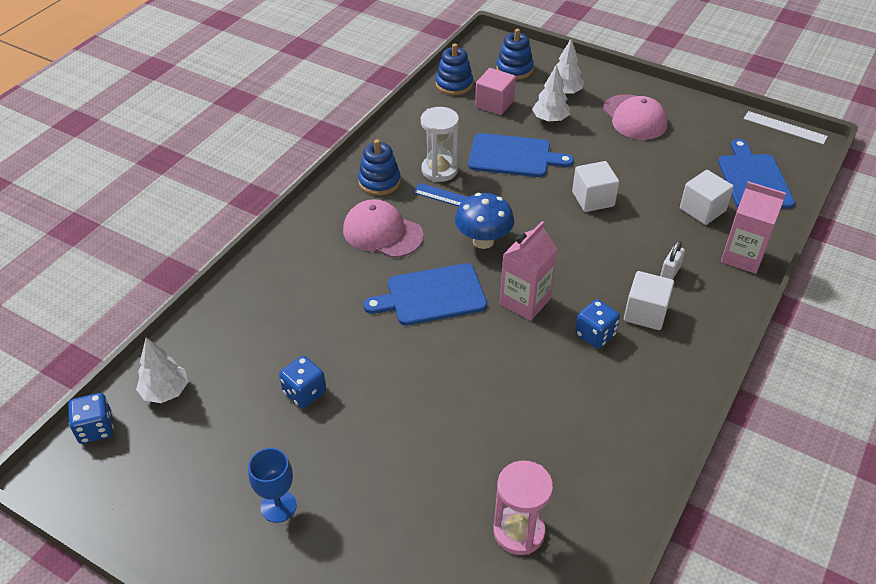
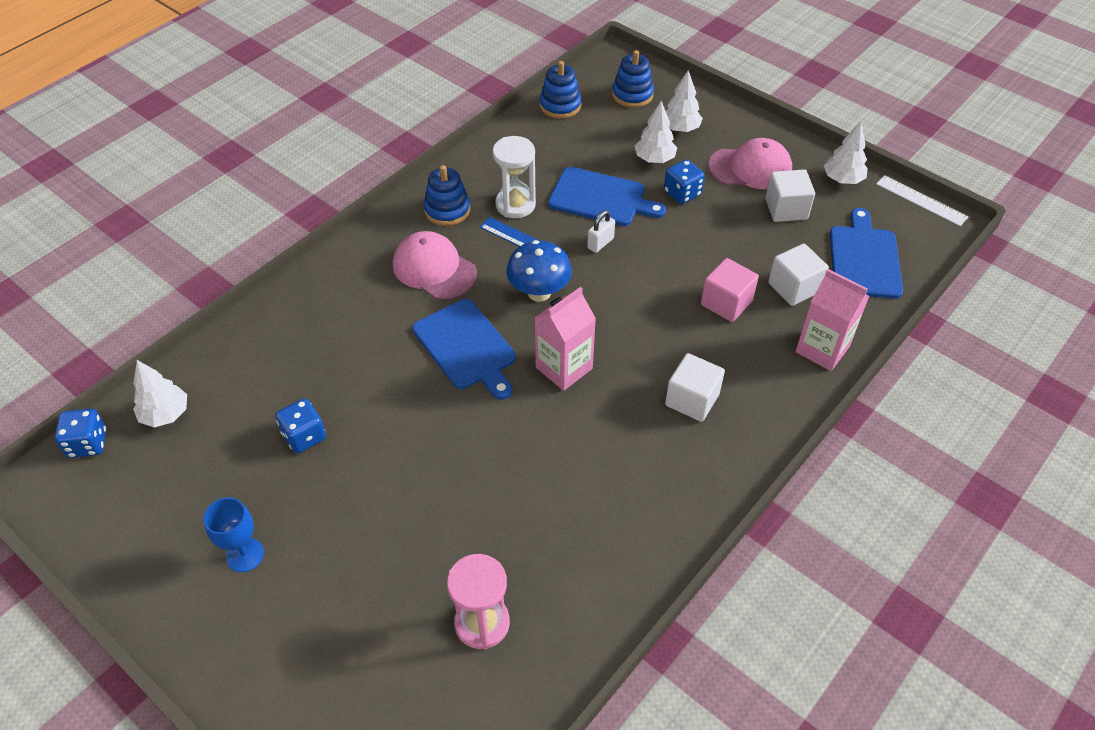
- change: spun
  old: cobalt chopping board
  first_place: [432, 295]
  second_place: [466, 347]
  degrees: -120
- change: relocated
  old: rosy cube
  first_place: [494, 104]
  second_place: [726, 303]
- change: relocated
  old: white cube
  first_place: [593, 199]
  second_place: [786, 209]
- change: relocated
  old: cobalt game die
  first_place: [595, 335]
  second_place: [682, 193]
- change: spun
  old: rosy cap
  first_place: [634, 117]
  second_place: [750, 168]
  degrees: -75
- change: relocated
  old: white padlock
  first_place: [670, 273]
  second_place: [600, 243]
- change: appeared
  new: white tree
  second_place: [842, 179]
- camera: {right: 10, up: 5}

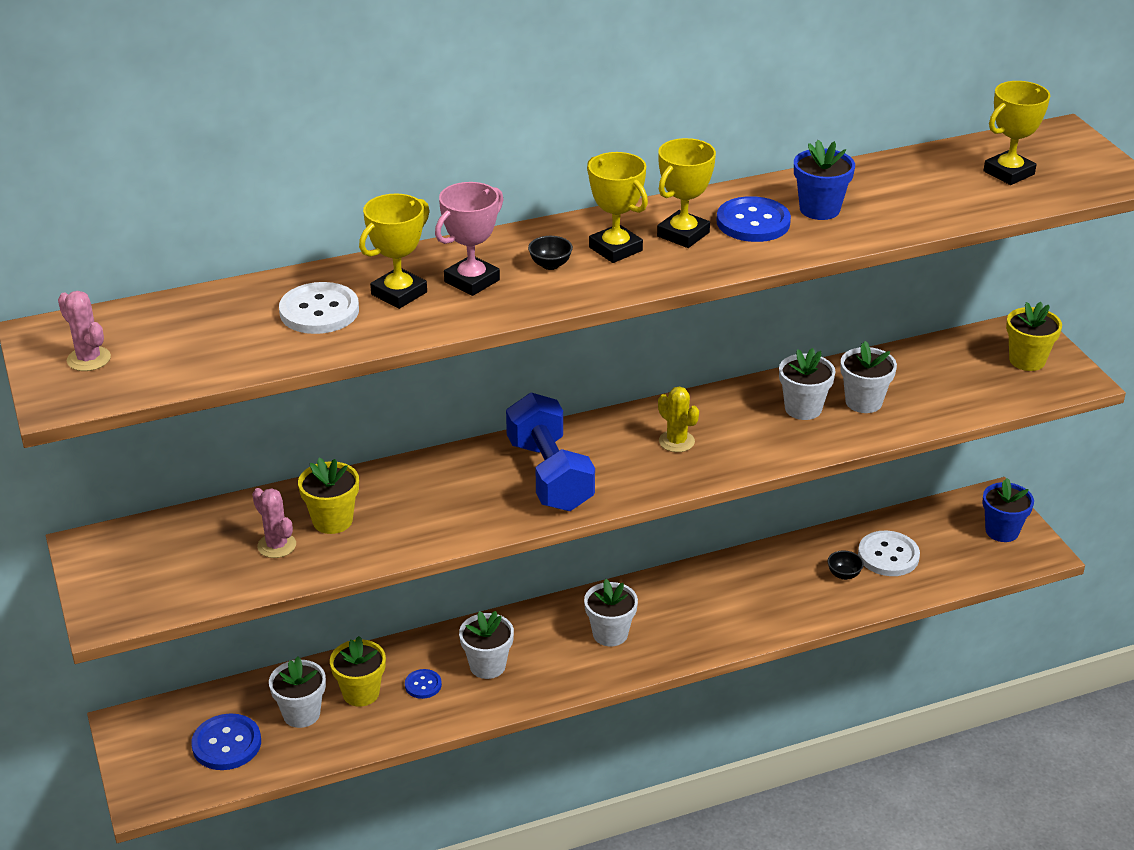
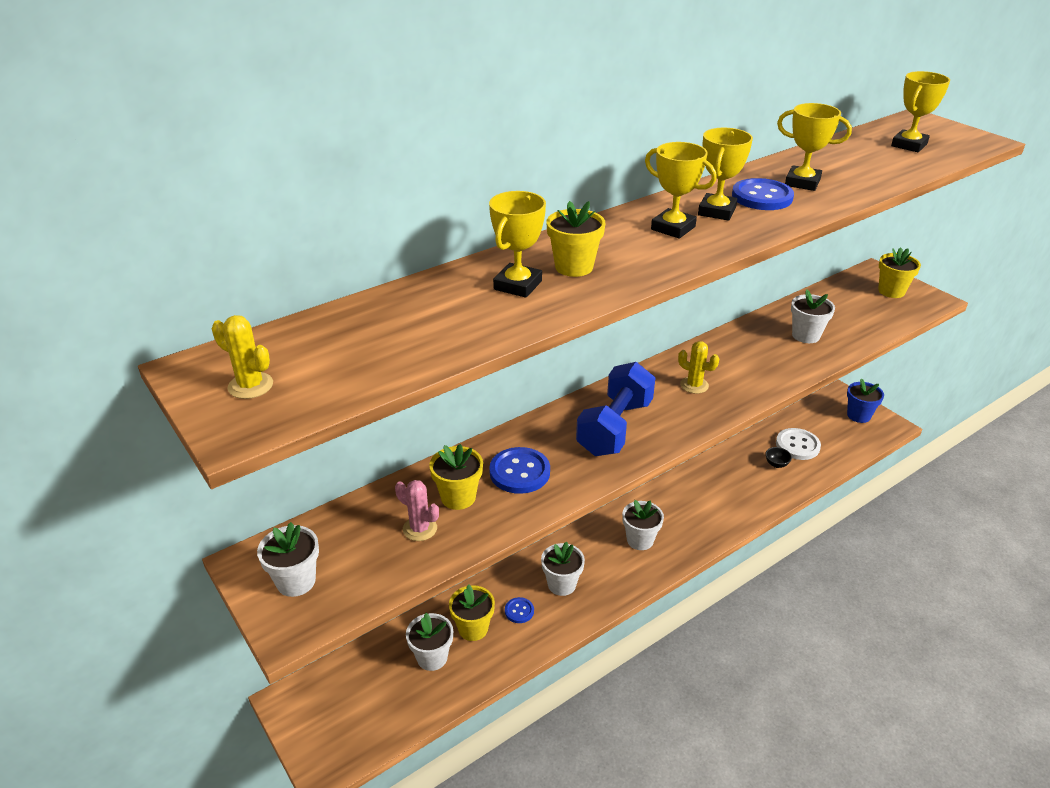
- change: colour
  old: rosy prickly plant
  new: yellow prickly plant
  first_place: [89, 359]
  second_place: [250, 386]
- change: relocated
  old: cobalt button
  first_place: [226, 744]
  second_place: [519, 472]
- change: missing
  old: white button
  first_place: [319, 311]
- change: exchanged
  old: rosy prize cup
  new: yellow flower pot
  first_place: [472, 281]
  second_place: [574, 267]
- change: spun
  old: cobalt hand weight
  first_place: [549, 475]
  second_place: [614, 427]
  degrees: 60
- change: missing
  old: black deep dish
  first_place: [550, 265]
- change: relocated
  old: white flower pot
  first_place: [803, 409]
  second_place: [296, 581]
- change: exchanged
  old: cobalt flower pot
  new: yellow prize cup
  first_place: [819, 209]
  second_place: [802, 183]
- camera: {right: -15, up: 0}

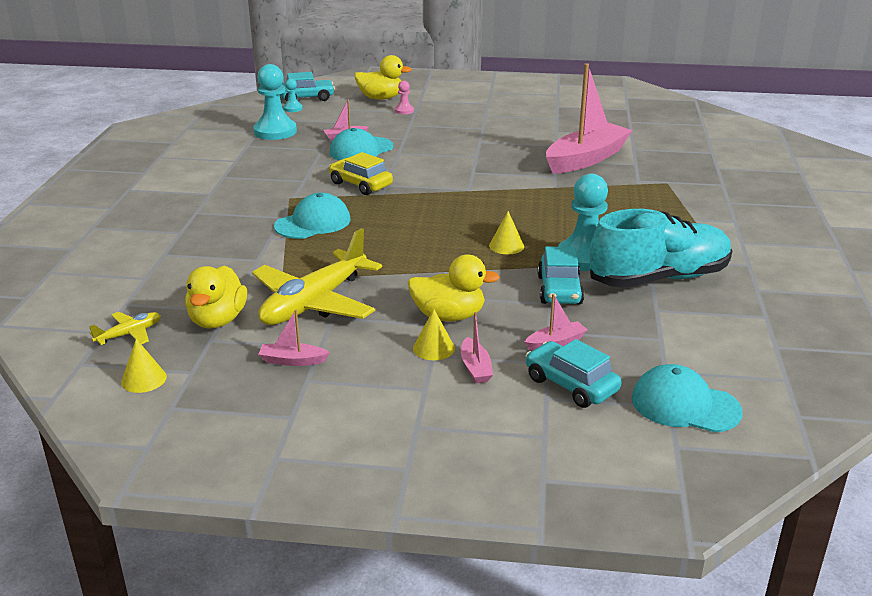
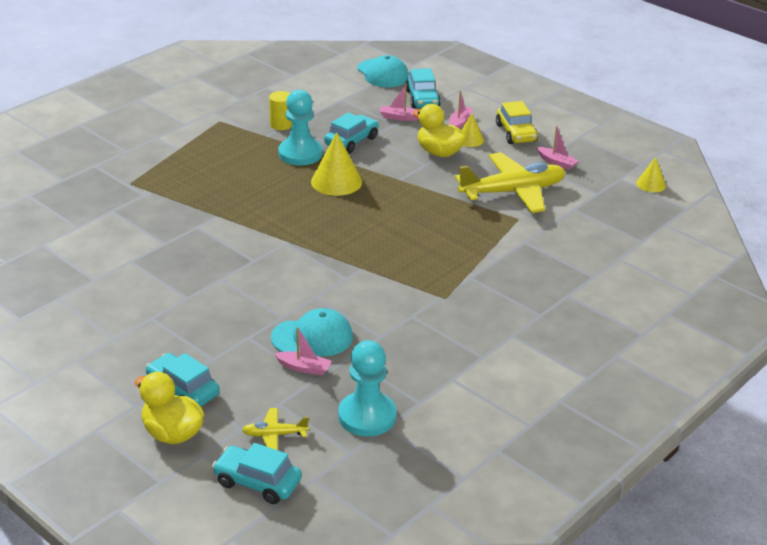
- change: relocated
  old: yellow plane
  first_place: [129, 334]
  second_place: [274, 435]
- change: missing
  old: yellow rubber duck
  first_place: [218, 320]
- change: missing
  old: aqua cap
  first_place: [313, 223]
- change: missing
  old: aqua game pawn
  first_place: [293, 108]
- change: relocated
  old: yellow automobile
  first_place: [360, 184]
  second_place: [516, 133]
- change: exchanged
  old: rosy game pawn
  new: aqua automobile
  first_place: [404, 111]
  second_place: [183, 390]
- change: size
  old: yellow cone shape
  first_place: [506, 246]
  second_place: [336, 181]
  factor: 1.75
- change: missing
  old: rosy sailboat
  first_place: [586, 159]
- change: exchanged
  old: aqua lace-up shoe
  new: yellow cylinder
  first_place: [659, 278]
  second_place: [281, 125]
- camera: {right: -145, up: 5}

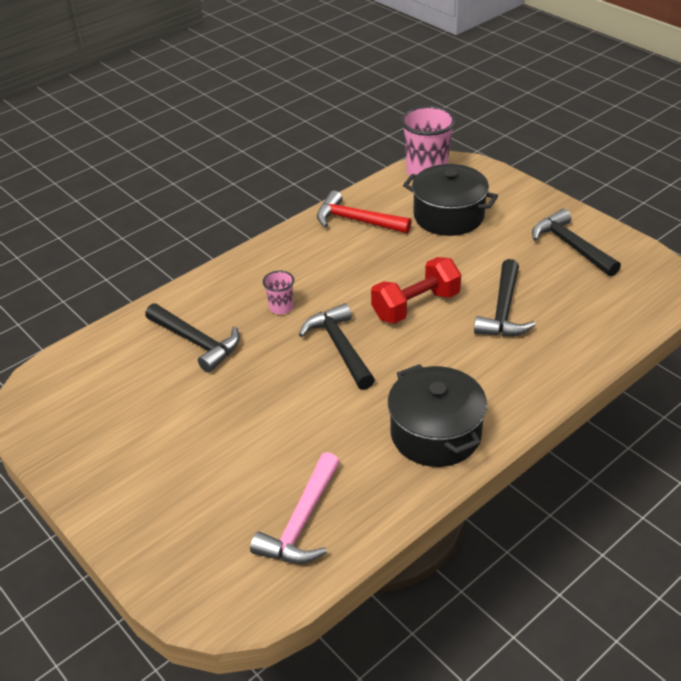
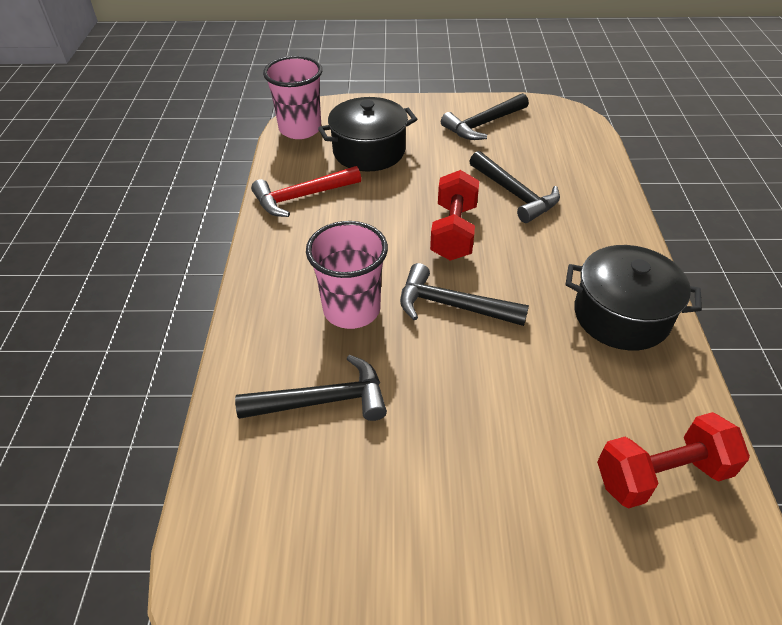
- change: exchanged
  old: rosy claw hammer
  new: crimson hand weight
  first_place: [301, 522]
  second_place: [661, 475]
- change: size
  old: rosy beaker
  first_place: [281, 307]
  second_place: [351, 309]
  factor: 1.99
- change: spun
  old: black claw hammer
  first_place: [571, 246]
  second_place: [483, 124]
  degrees: -45
- camera: {right: -50, up: 5}

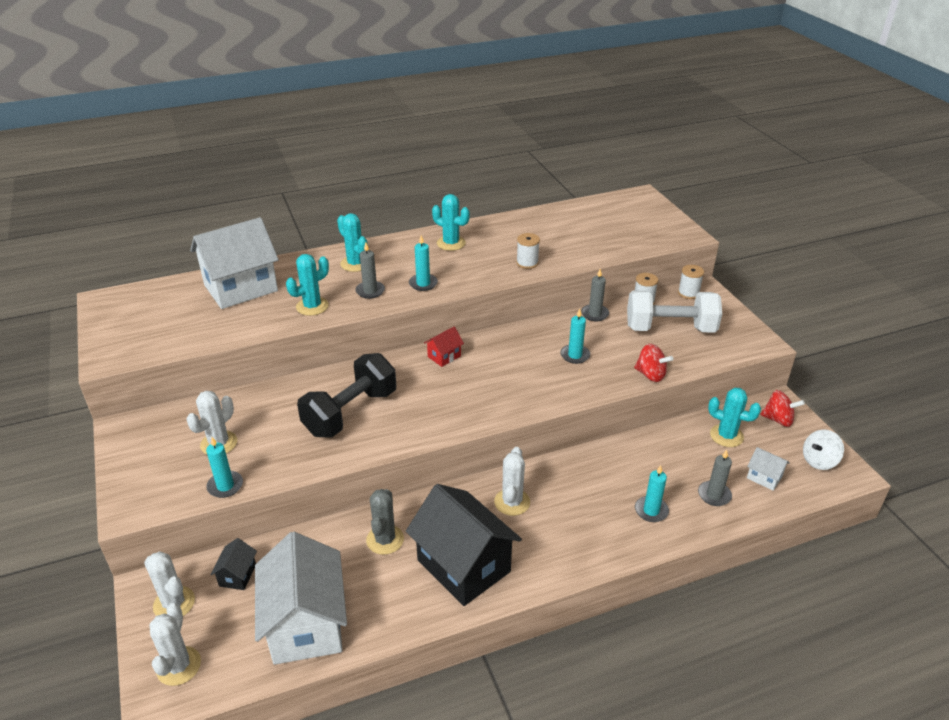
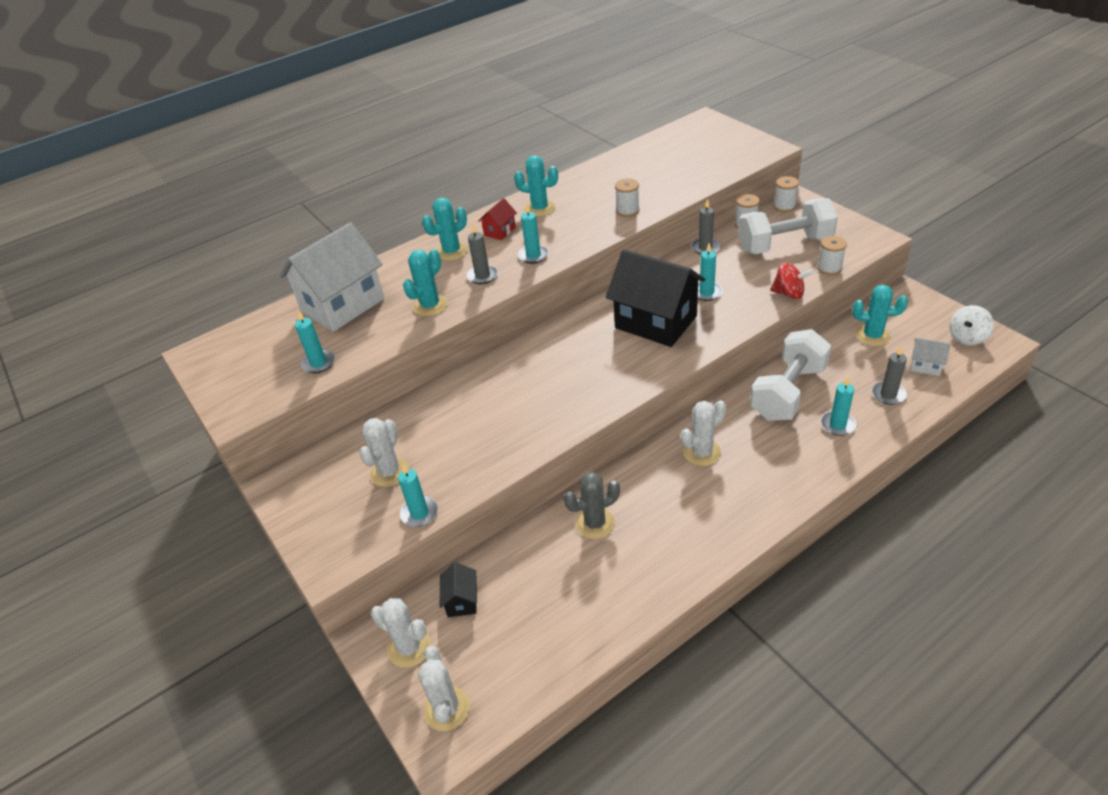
- change: missing
  old: white toy house
  first_place: [306, 624]
- change: missing
  old: black hand weight
  first_place: [350, 412]
- change: spun
  old: aqua prickly plant
  first_place: [355, 264]
  second_place: [451, 252]
  degrees: -75
- change: spun
  old: ash-grey prickly plant
  first_place: [385, 540]
  second_place: [595, 523]
  degrees: 75
- change: relocated
  old: black toy house
  first_place: [463, 566]
  second_place: [656, 322]
- change: relocated
  old: crimson toy house
  first_place: [444, 356]
  second_place: [499, 231]
- change: spun
  old: white prickly plant
  first_place: [512, 502]
  second_place: [701, 452]
  degrees: 60
- change: missing
  old: crimson toy top
  first_place: [778, 419]
- change: appeared
  new: aqua wax candle
  second_place: [318, 363]
- change: appeared
  new: white hand weight
  second_place: [788, 392]
- change: appeared
  new: white spool
  second_place: [829, 268]
- camera: {right: -10, up: 5}

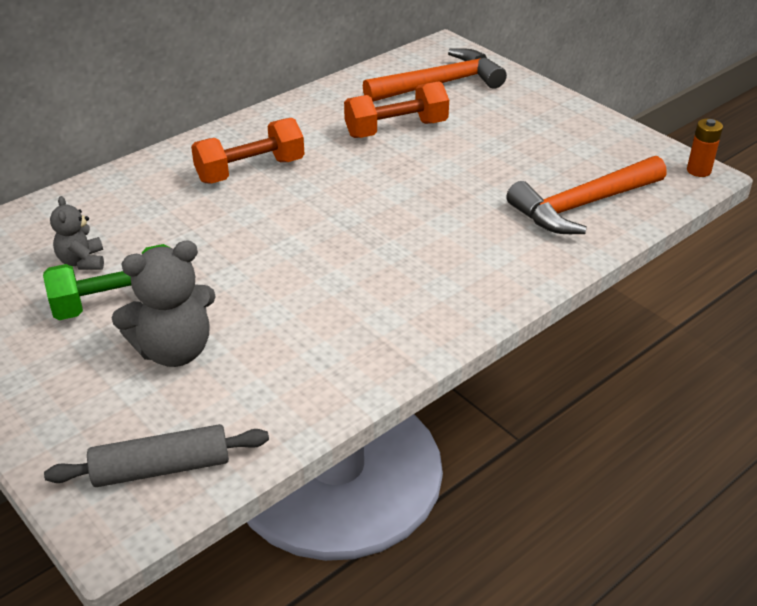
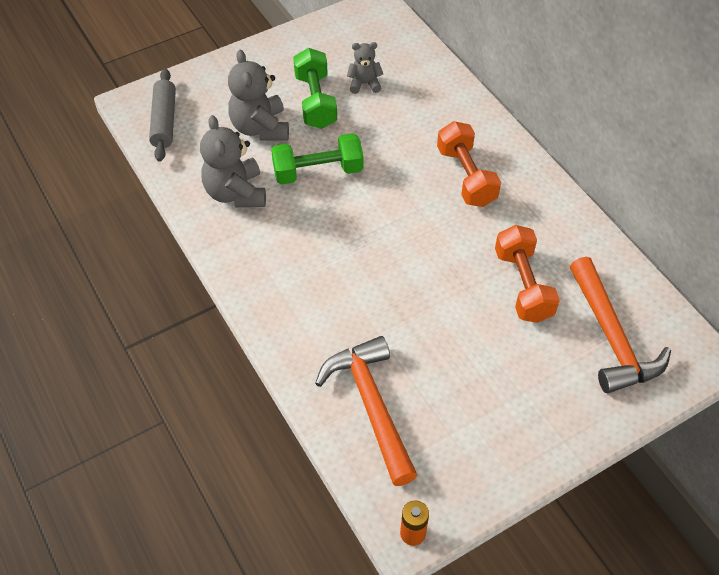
- change: appeared
  new: ash-grey stuffed bear
  second_place: [236, 193]
- change: appeared
  new: emerald hand weight
  second_place: [318, 171]
- camera: {right: 100, up: 15}

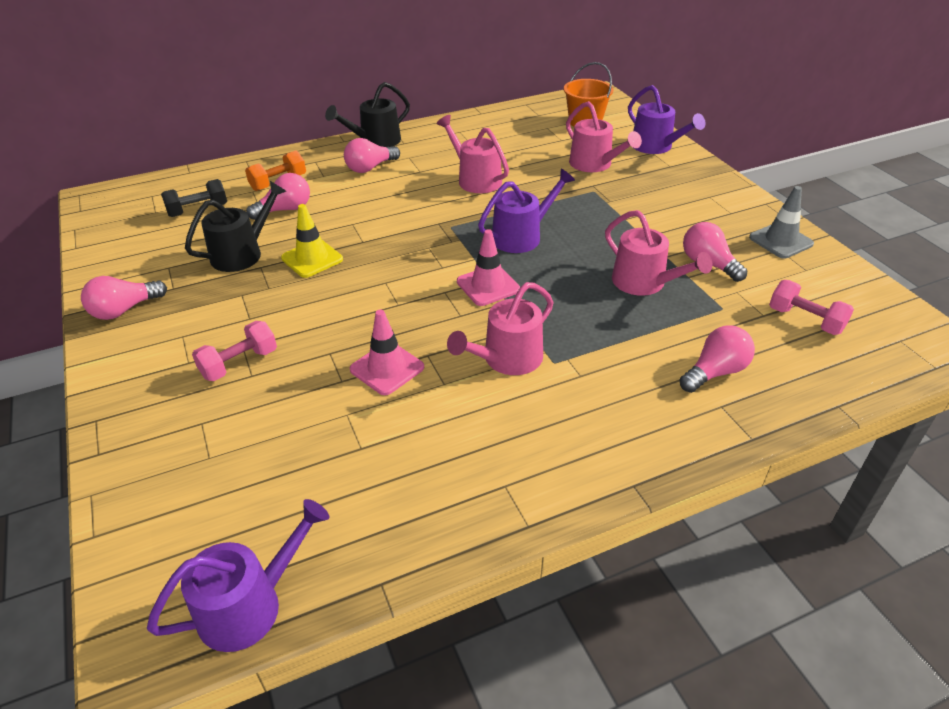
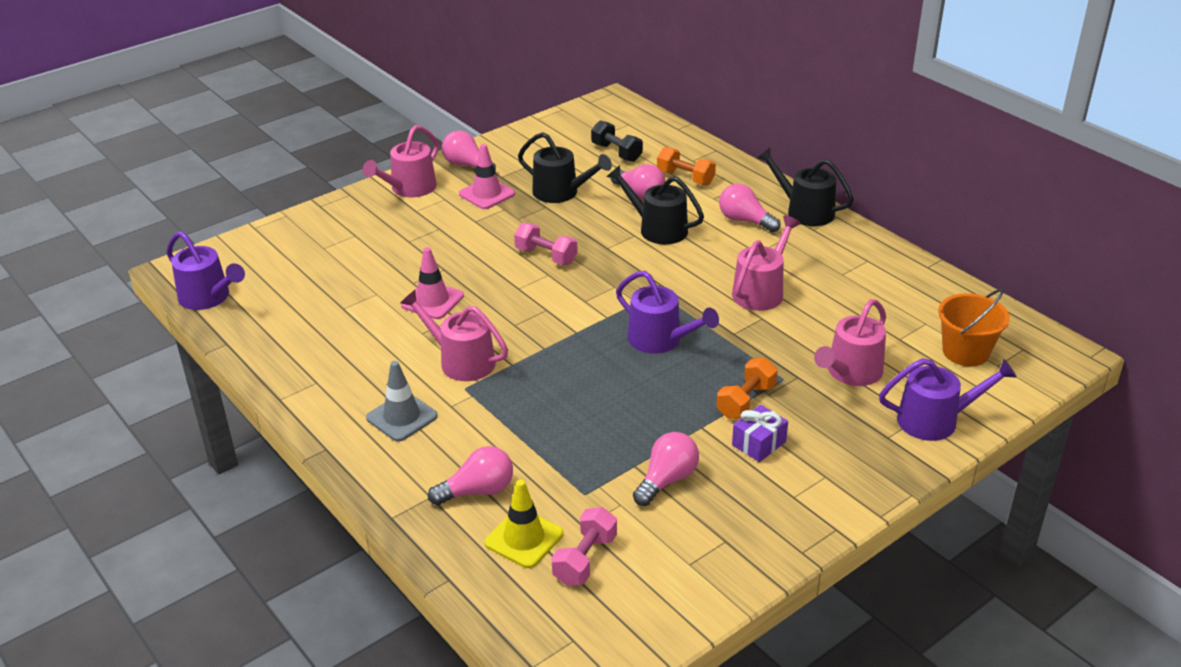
- change: relocated
  old: rosy hand weight
  first_place: [239, 363]
  second_place: [546, 256]
- change: relocated
  old: yellow safety cone
  first_place: [312, 259]
  second_place: [524, 538]
- change: relocated
  old: rosy safety cone
  first_place: [488, 286]
  second_place: [487, 194]
- change: relocated
  old: rosy sprinkling can
  first_place: [644, 283]
  second_place: [409, 188]
- change: spun
  old: violet sprinkling can
  first_place: [655, 146]
  second_place: [935, 420]
  degrees: -135
- change: spun
  old: rosy bulb
  first_place: [715, 372]
  second_place: [478, 491]
  degrees: -60
- change: relocated
  old: ash-grey safety cone
  first_place: [780, 241]
  second_place: [402, 417]
- change: appeared
  new: black sprinkling can
  second_place: [658, 229]
- change: appeared
  new: orange-coloured hand weight
  second_place: [746, 401]
- change: appeared
  new: violet present
  second_place: [759, 443]
- camera: {right: 75, up: -5}

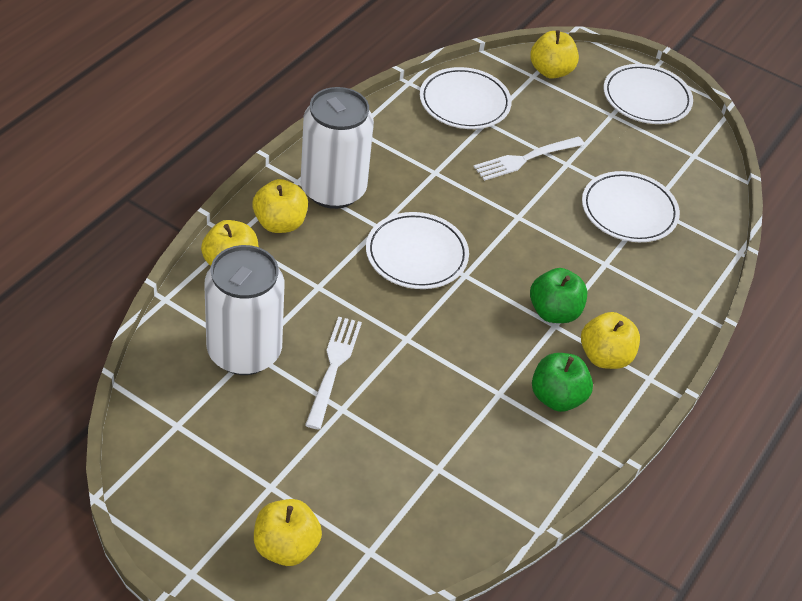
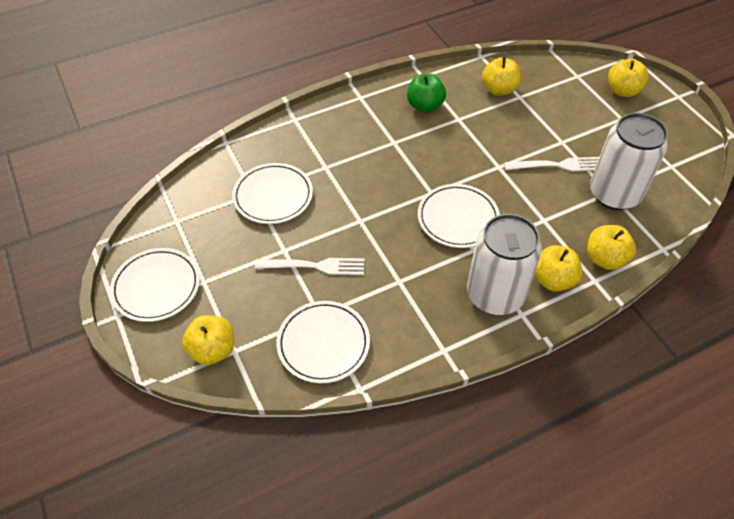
- change: spun
  old: white dinner fork
  first_place: [333, 368]
  second_place: [557, 165]
  degrees: -135
- change: missing
  old: emerald apple fruit
  first_place: [554, 312]
- change: relocated
  old: yellow apple fruit
  first_place: [605, 356]
  second_place: [499, 89]
- camera: {right: -145, up: 5}

